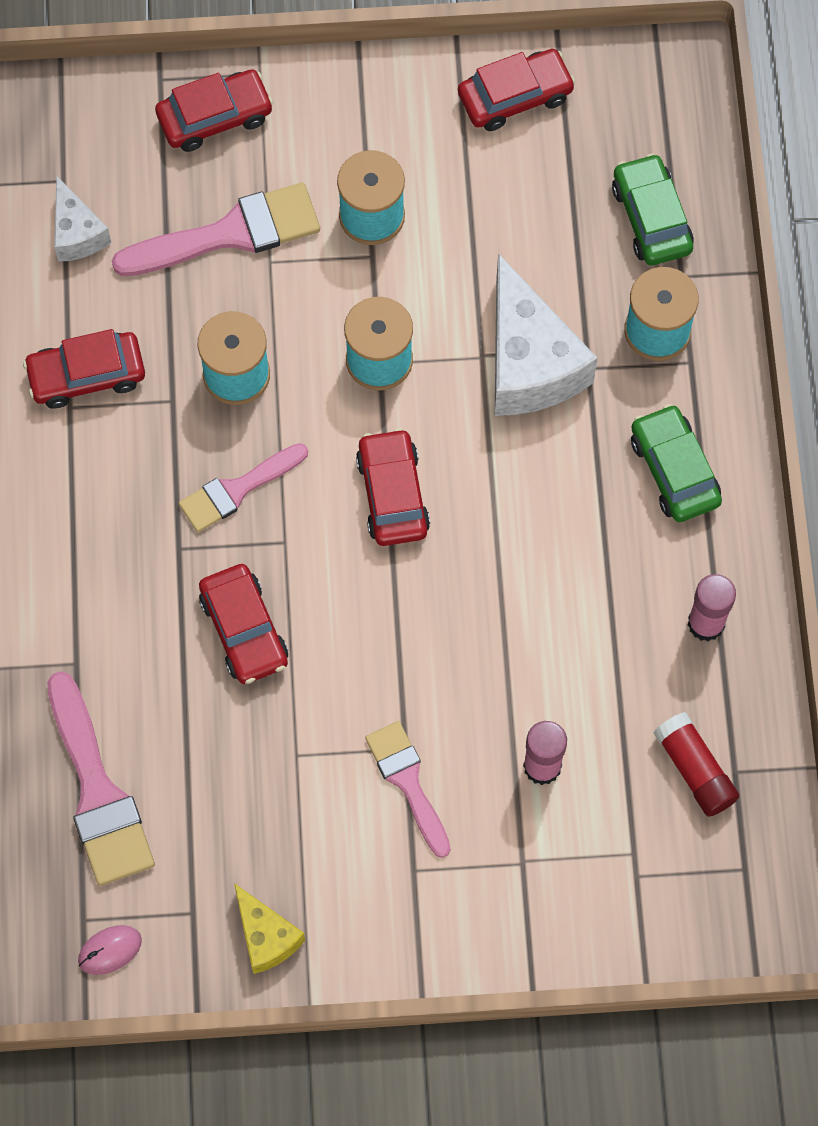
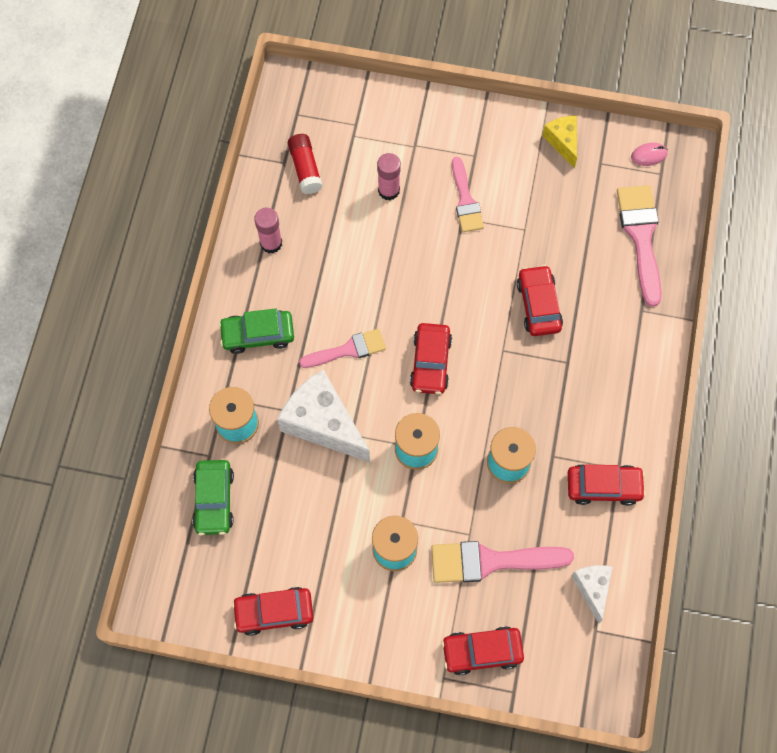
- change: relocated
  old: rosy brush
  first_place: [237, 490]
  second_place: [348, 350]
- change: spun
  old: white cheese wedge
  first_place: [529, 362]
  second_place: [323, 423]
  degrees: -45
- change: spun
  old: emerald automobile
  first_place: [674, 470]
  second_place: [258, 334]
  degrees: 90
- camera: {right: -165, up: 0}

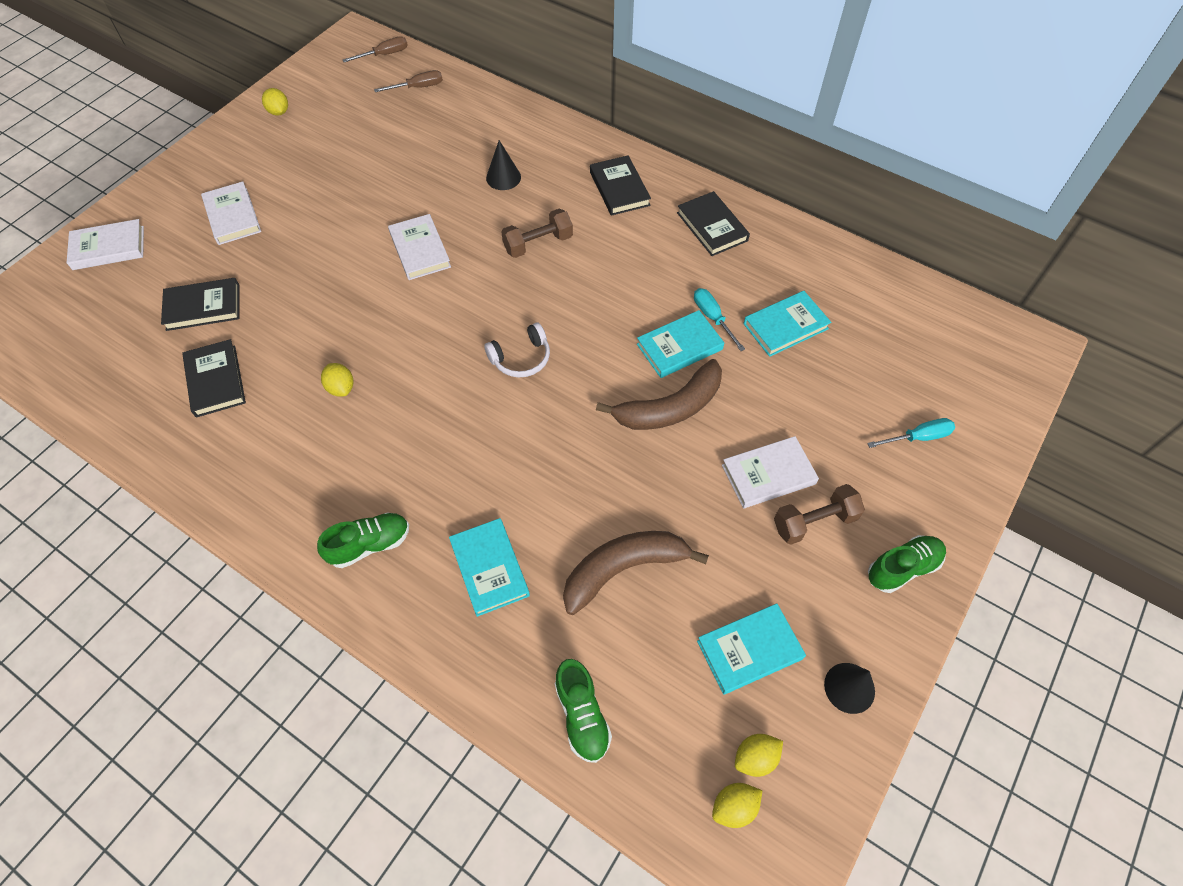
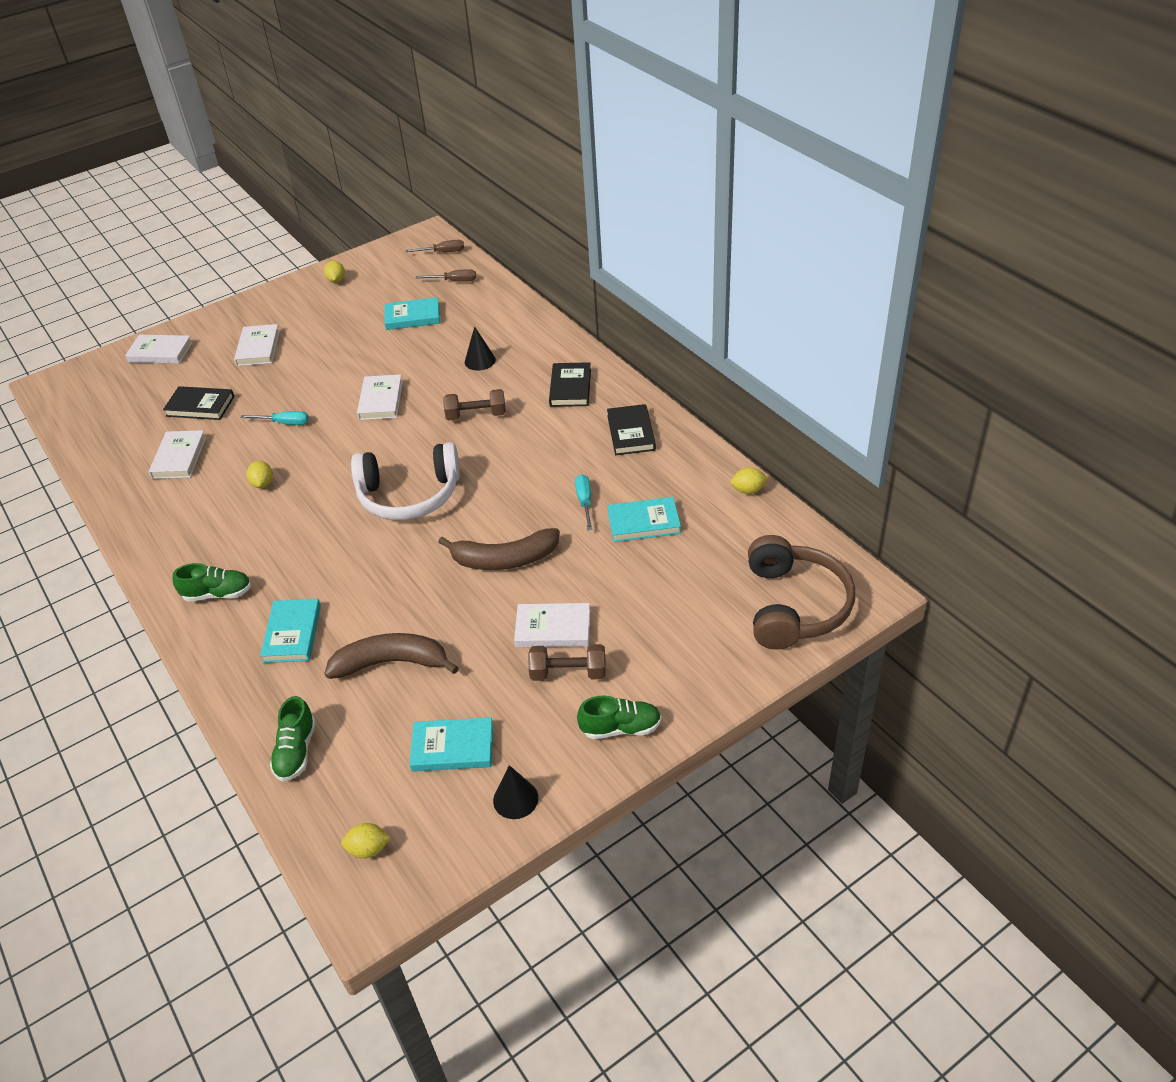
- change: colour
  old: black hardback
  new: white hardback
  first_place: [216, 381]
  second_place: [179, 457]
- change: size
  old: white headphones
  first_place: [521, 358]
  second_place: [409, 495]
  factor: 1.98
- change: relocated
  old: aqua hardback
  first_place: [679, 347]
  second_place: [412, 317]
- change: relocated
  old: yellow lemon
  first_place: [755, 758]
  second_place: [748, 490]
- change: relocated
  old: aqua hand screwdriver
  first_place: [918, 437]
  second_place: [284, 423]
- change: appeared
  new: russet headphones
  second_place: [794, 605]
- camera: {right: 25, up: -15}

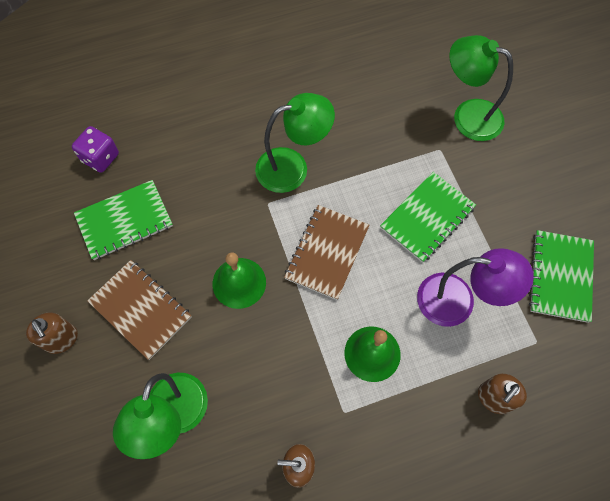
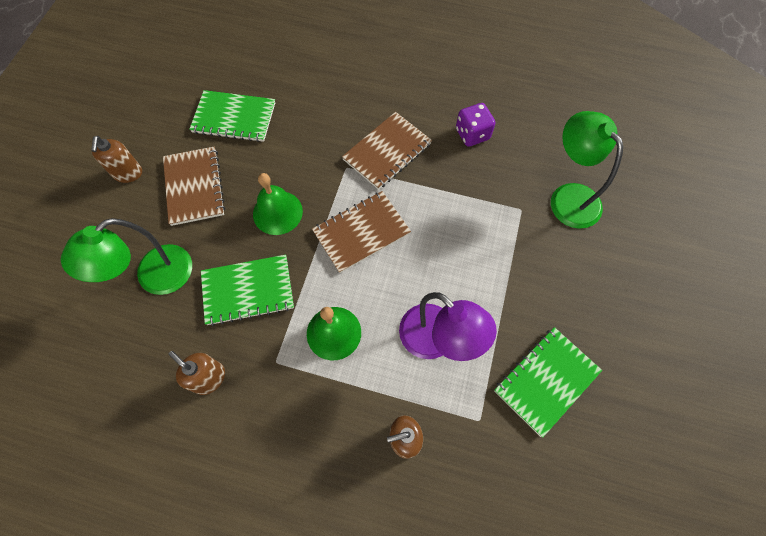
- change: relocated
  old: violet game die
  first_place: [100, 158]
  second_place: [472, 134]
- change: exchanged
  old: emerald lamp
  new: russet notebook
  first_place: [292, 167]
  second_place: [387, 152]
- change: relocated
  old: emerald notebook
  first_place: [427, 218]
  second_place: [248, 291]
- camera: {right: 35, up: 0}

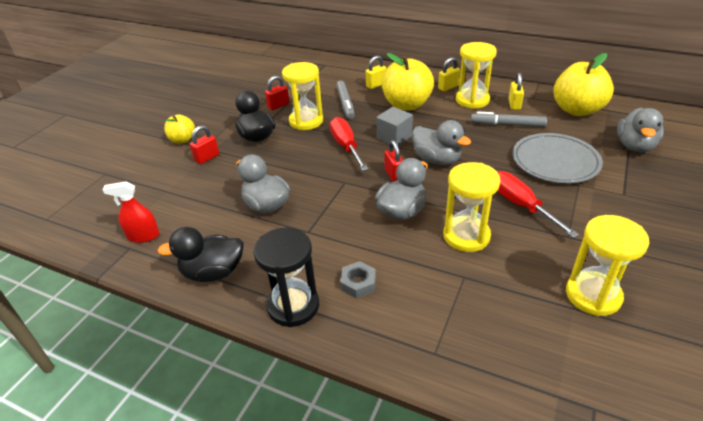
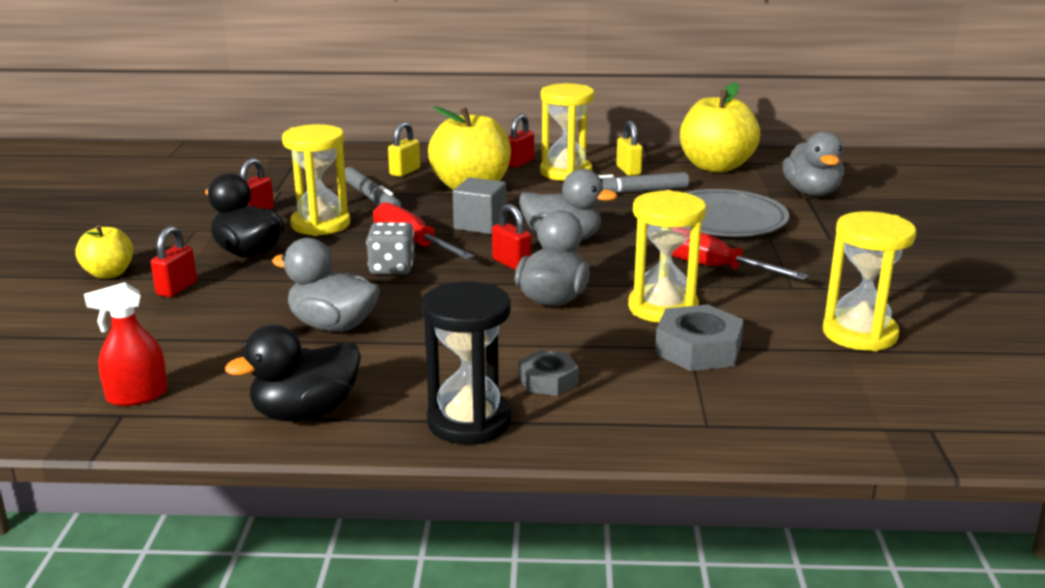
- change: colour
  old: yellow padlock
  new: crimson padlock
  first_place: [448, 87]
  second_place: [519, 163]
- change: appeared
  new: ash-grey game die
  second_place: [392, 268]
- change: appeared
  new: ash-grey nut
  second_place: [698, 349]
- camera: {right: -25, up: -15}

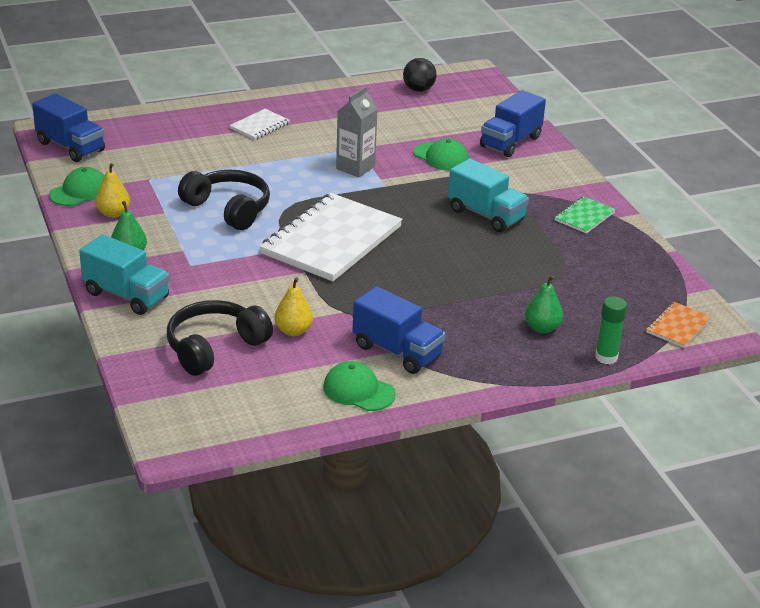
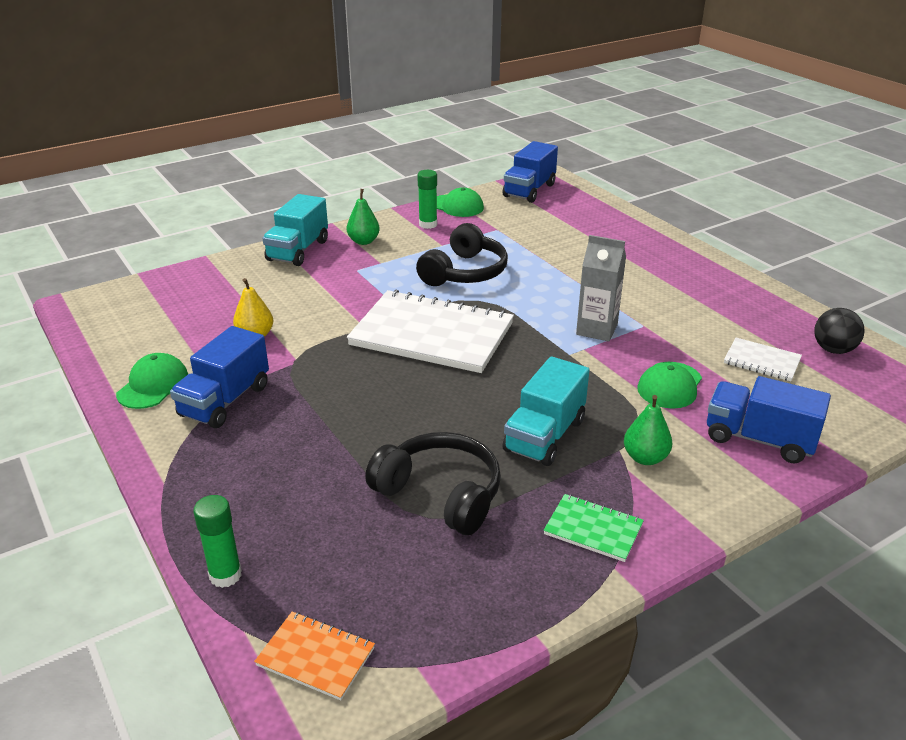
- change: exchanged
  old: yellow toy pear
  new: emerald glue
  first_place: [113, 213]
  second_place: [428, 224]
- change: relocated
  old: black headphones
  first_place: [214, 347]
  second_place: [440, 494]
- change: relocated
  old: white notebook
  first_place: [260, 126]
  second_place: [762, 361]
- change: relocated
  old: emerald toy pear
  first_place: [542, 328]
  second_place: [645, 458]
- camera: {right: 80, up: 0}

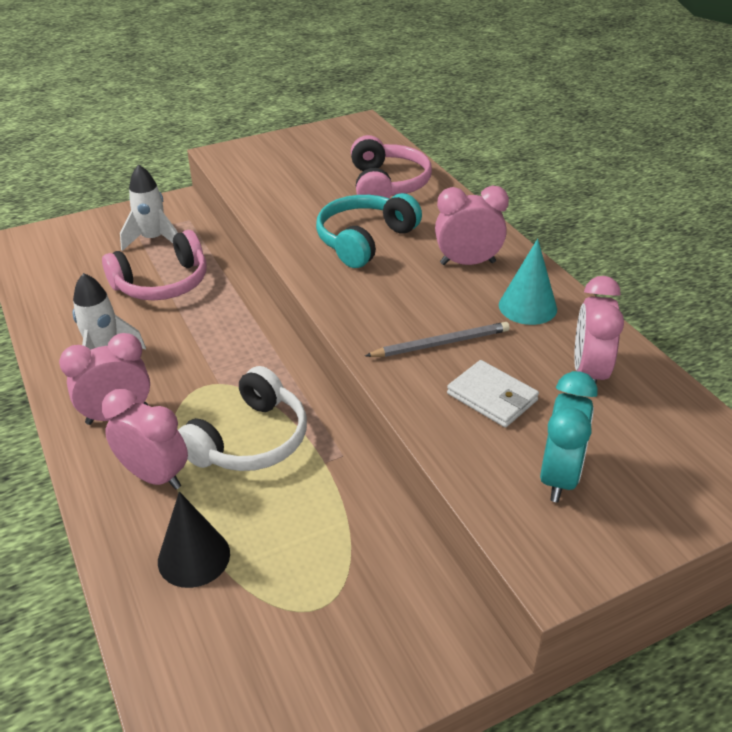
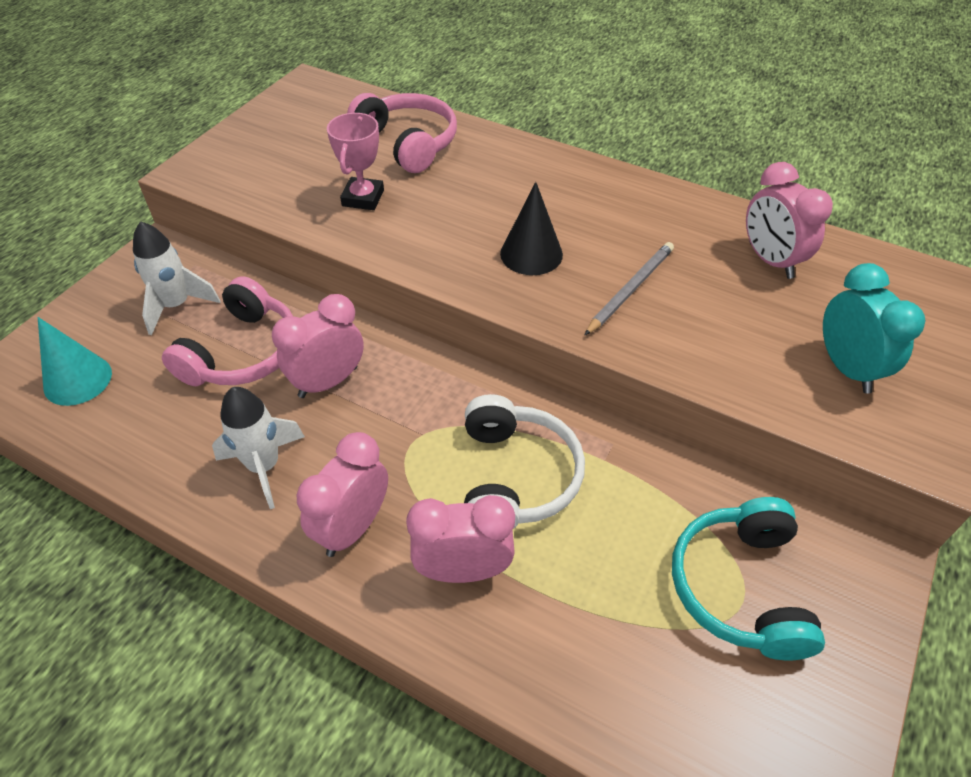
- change: relocated
  old: black cone shape
  first_place: [194, 557]
  second_place: [531, 254]
- change: relocated
  old: aqua headphones
  first_place: [364, 240]
  second_place: [740, 587]
- change: relocated
  old: rosy alarm clock
  first_place: [467, 263]
  second_place: [328, 382]
- change: missing
  old: white billfold
  first_place: [492, 397]
- change: relocated
  old: aqua cone shape
  first_place: [527, 307]
  second_place: [77, 380]
- change: appeared
  new: rosy prize cup
  second_place: [363, 198]
- camera: {right: -35, up: 10}

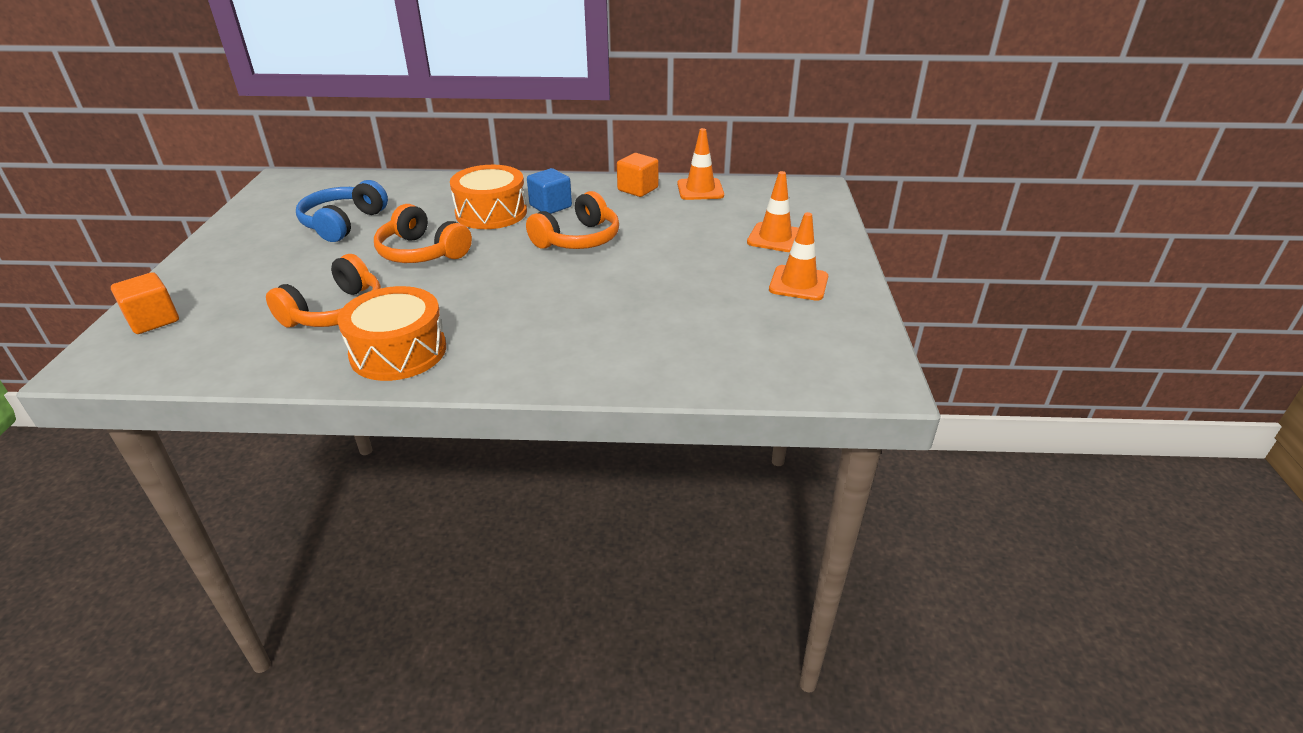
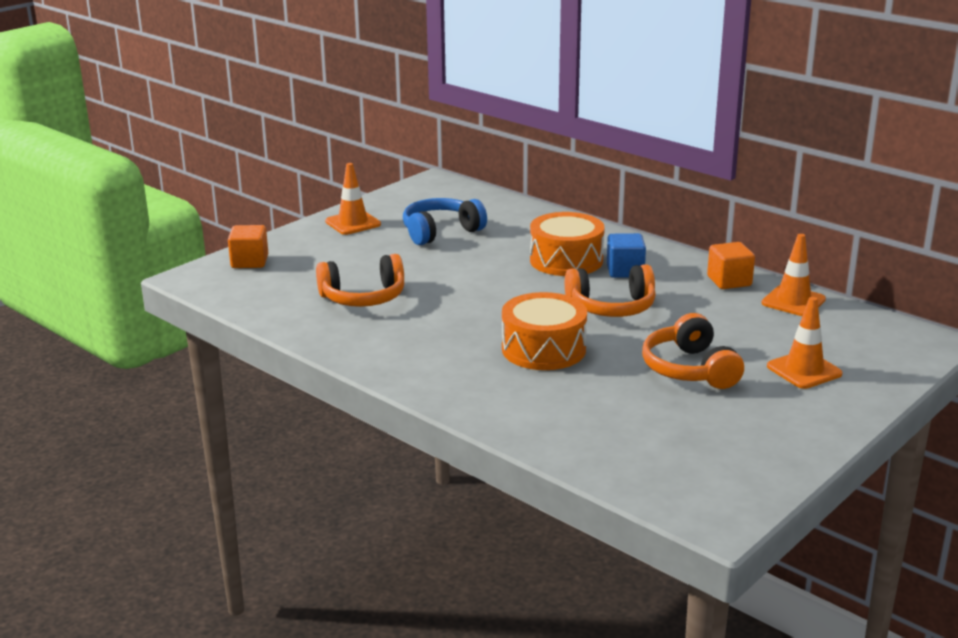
- change: relocated
  old: orange-coloured toy drum
  first_place: [398, 351]
  second_place: [543, 349]
- change: relocated
  old: orange-coloured headphones
  first_place: [422, 252]
  second_place: [689, 369]
- change: relocated
  old: orange-coloured safety cone
  first_place: [798, 283]
  second_place: [353, 223]
- camera: {right: 40, up: -10}

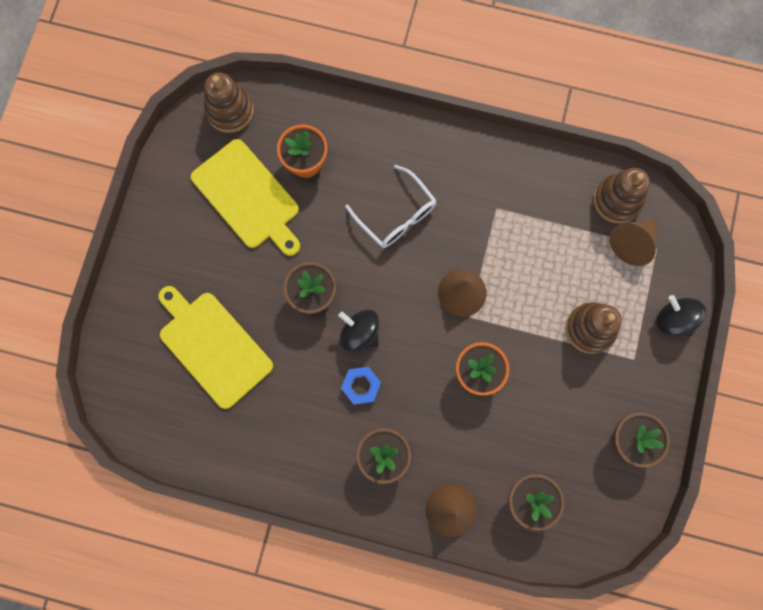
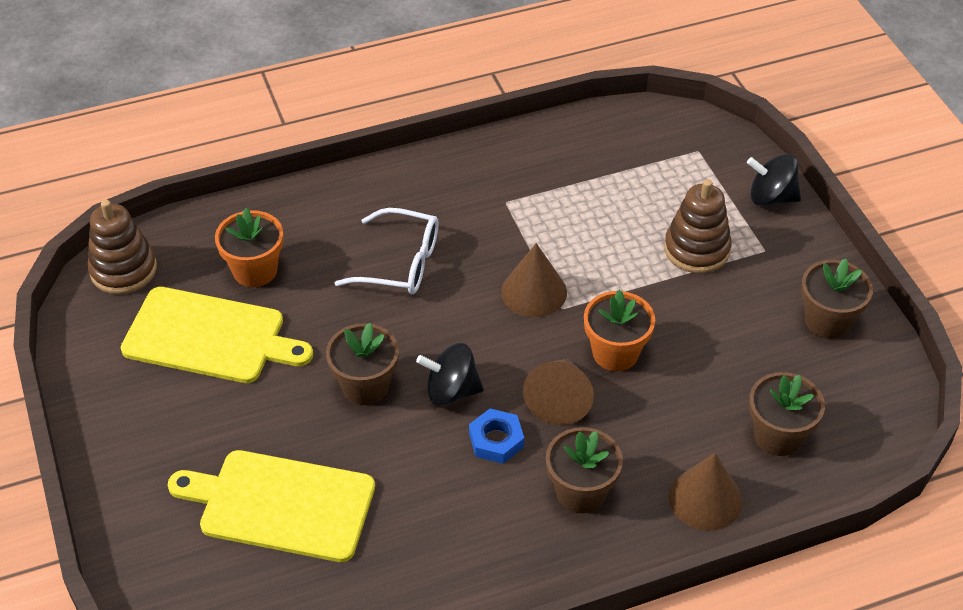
- change: missing
  old: russet ring stacker
  first_place: [617, 200]
- change: relocated
  old: russet cone shape
  first_place: [632, 242]
  second_place: [559, 399]
- camera: {right: -35, up: -30}

